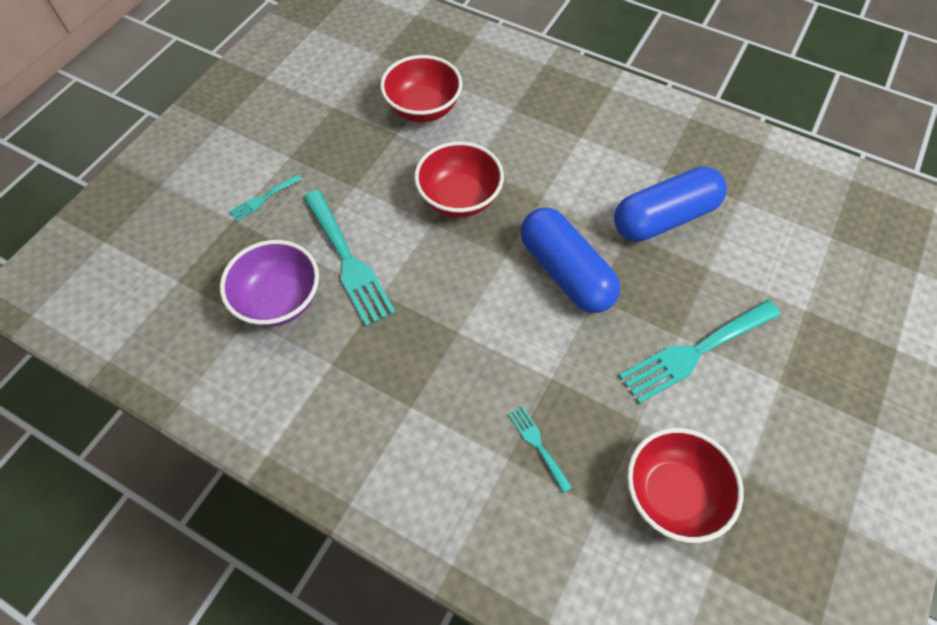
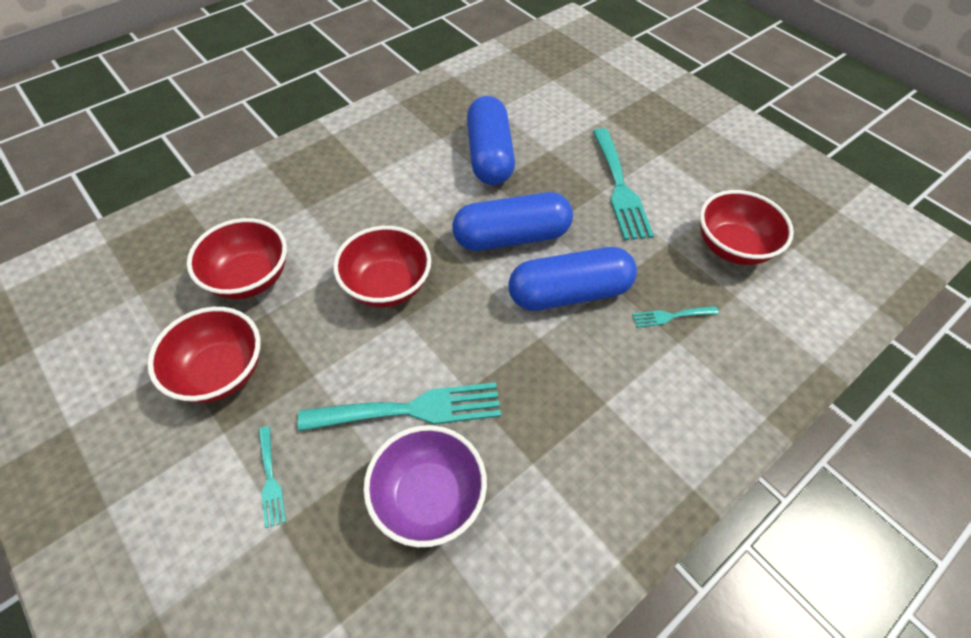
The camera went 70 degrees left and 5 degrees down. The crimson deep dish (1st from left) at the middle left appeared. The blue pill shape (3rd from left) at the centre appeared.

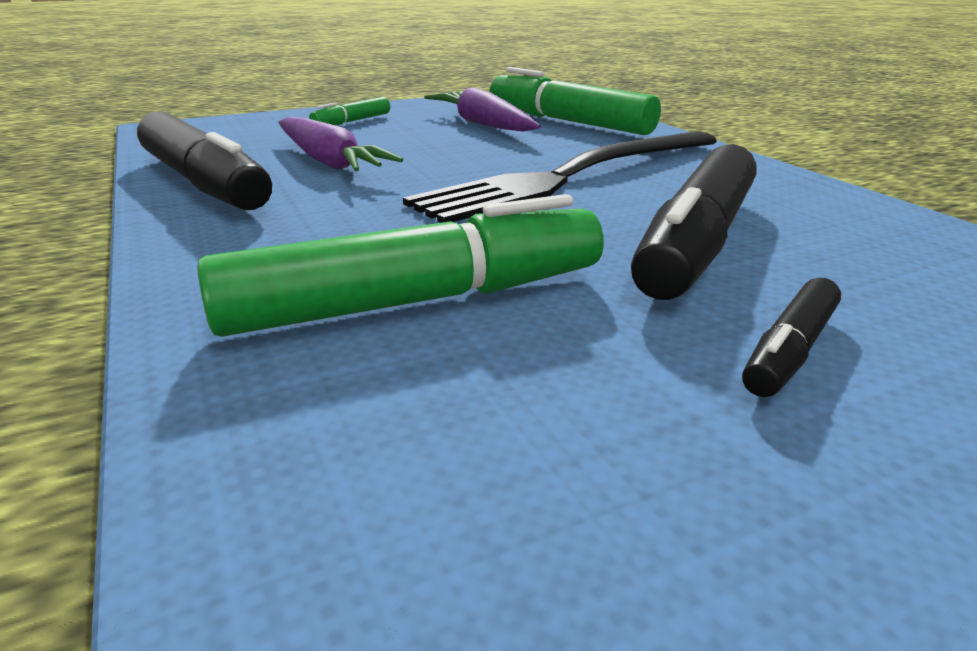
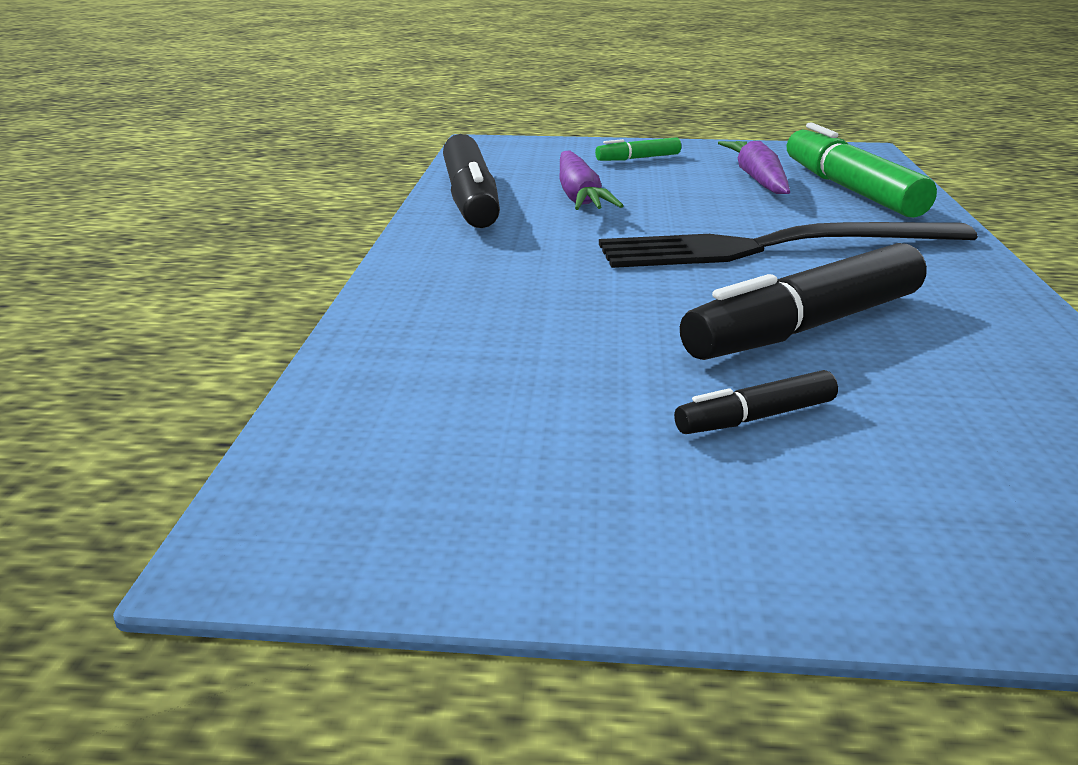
The camera went 30 degrees right and 0 degrees up. The green marker (2nd from left) at the centre disappeared.

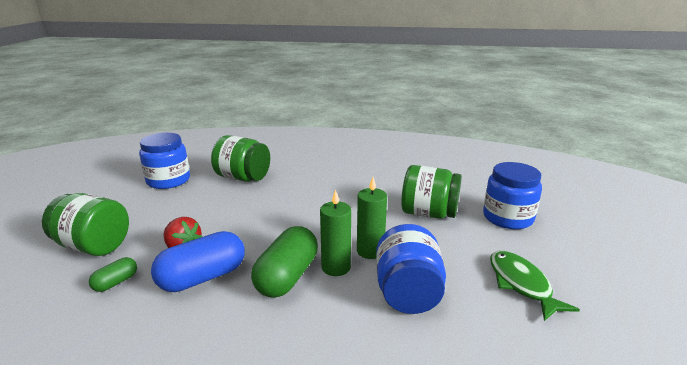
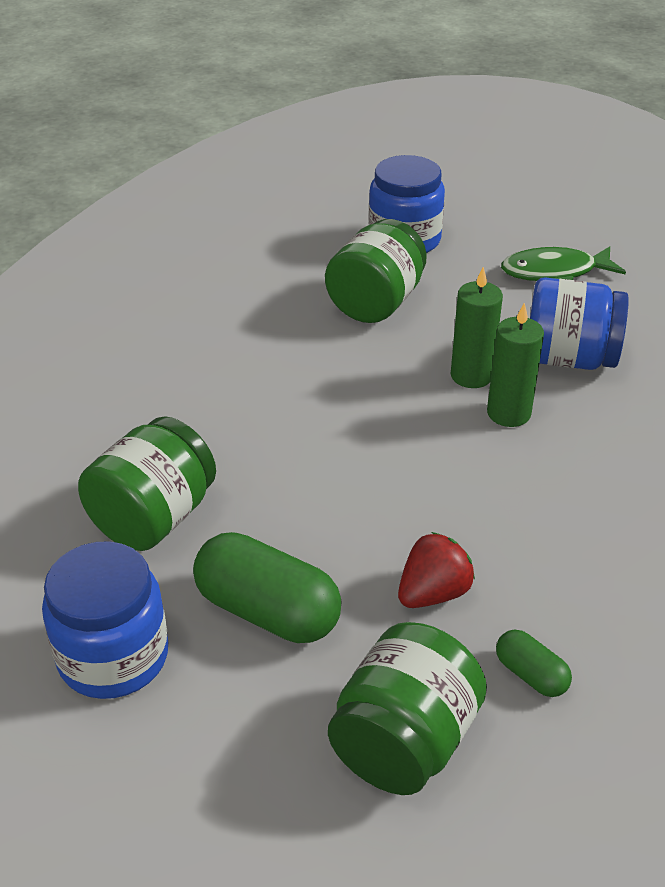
The camera went 80 degrees left and 15 degrees up. The blue pill shape at the bottom left disappeared. The green pill shape (2nd from left in the first image) moved from the bottom centre to the centre.

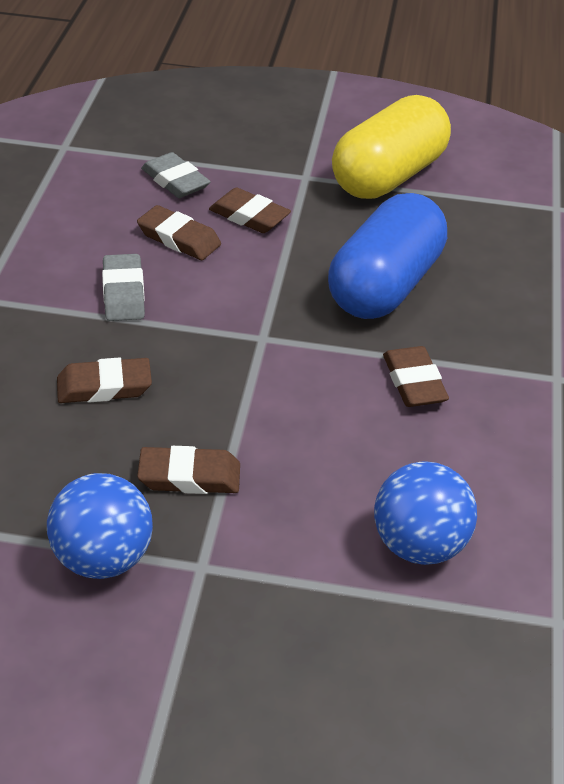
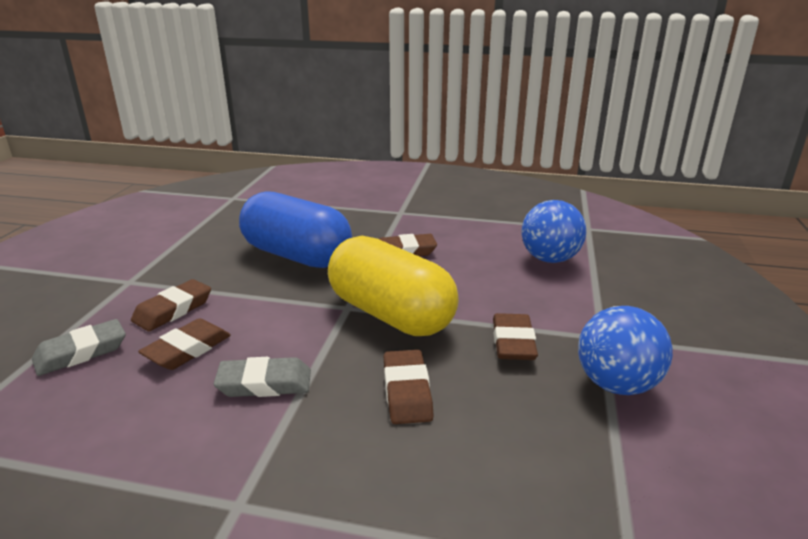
The camera went 85 degrees left and 15 degrees down. The yellow pill shape moved from the top right to the centre.

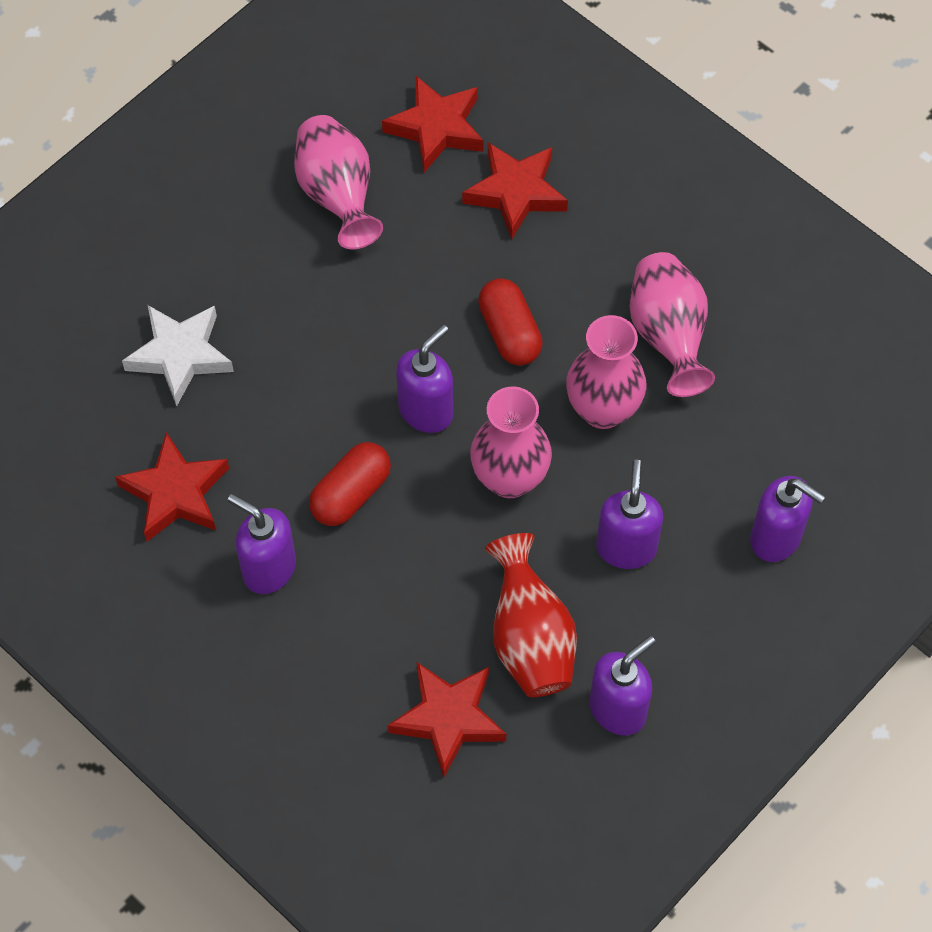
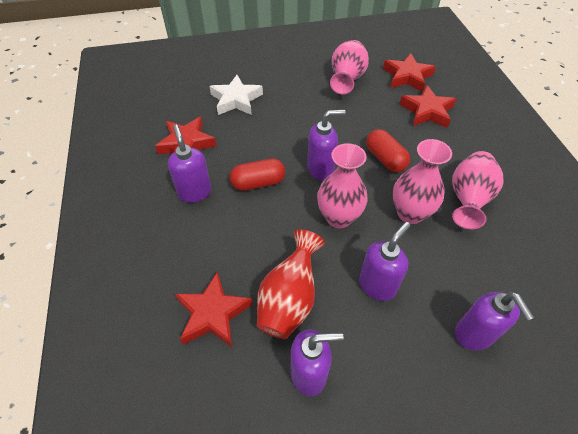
The camera went 35 degrees right and 10 degrees down. The crimson pill shape (2nd from left) at the centre turned 45 degrees counterclockwise.

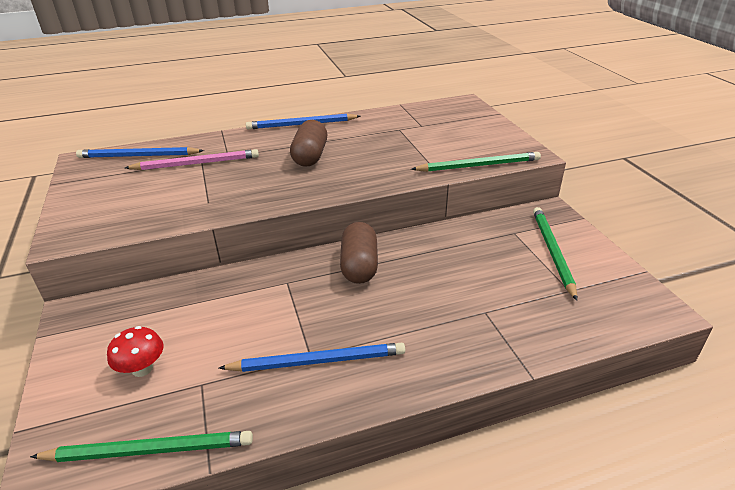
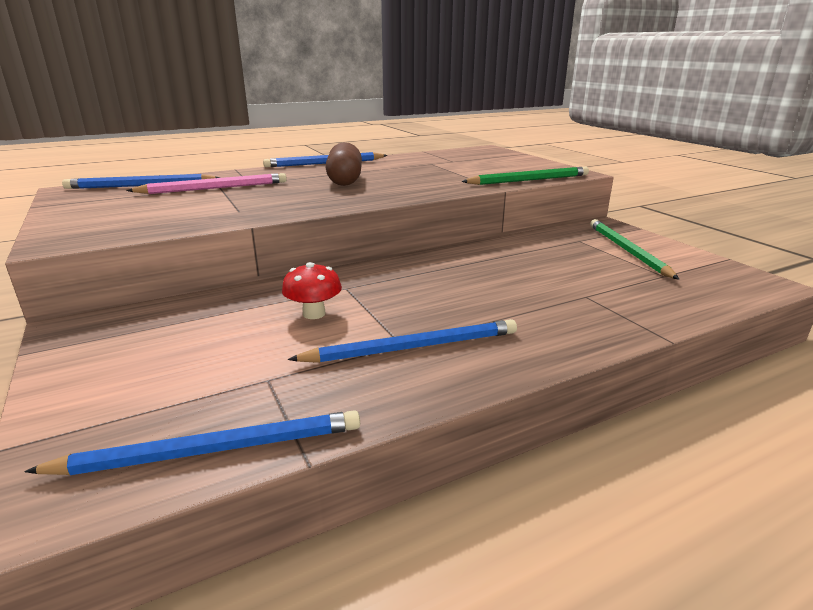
The camera went 10 degrees left and 10 degrees down. The brown pill shape (2nd from left) at the centre disappeared. The crimson mushroom moved from the bottom left to the centre. The green wooden pencil (1st from left) at the bottom left became the blue wooden pencil (2nd from left) at the bottom left.

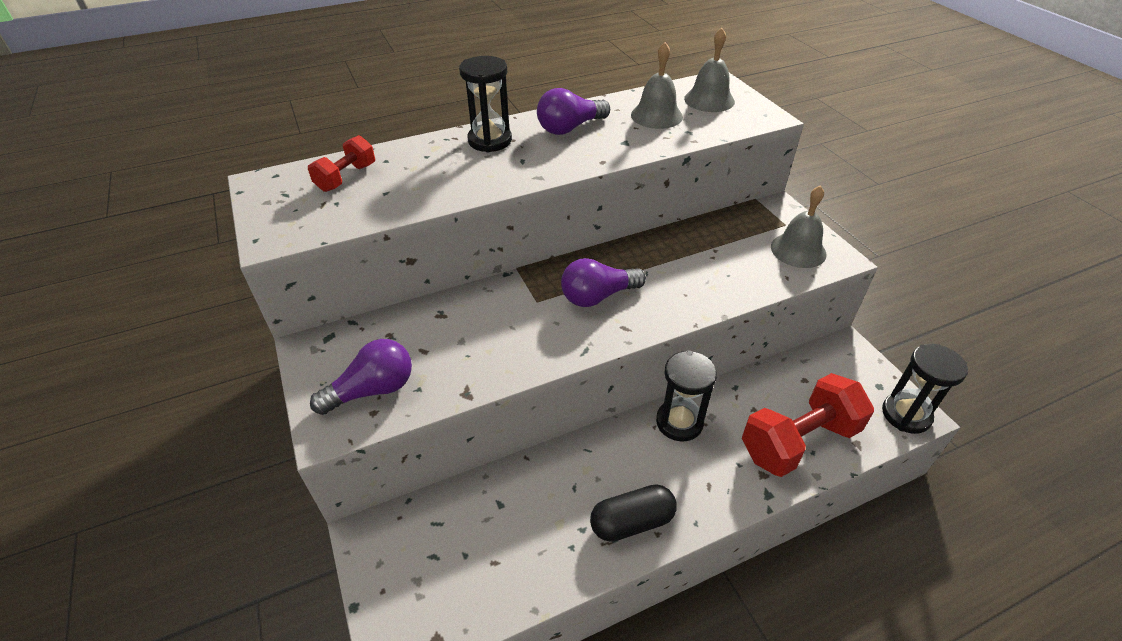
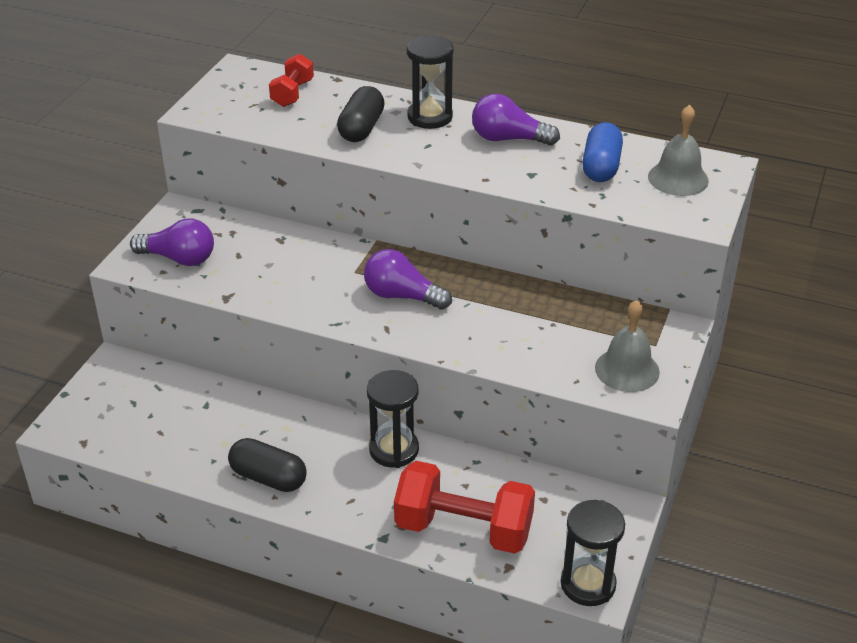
The camera went 45 degrees right and 5 degrees down. The jet-black pill shape (2nd from left) at the top centre appeared. The grey school bell (1st from left) at the top centre was replaced by the blue pill shape at the top right. The crimson free weight (1st from left) at the top left turned 60 degrees counterclockwise.

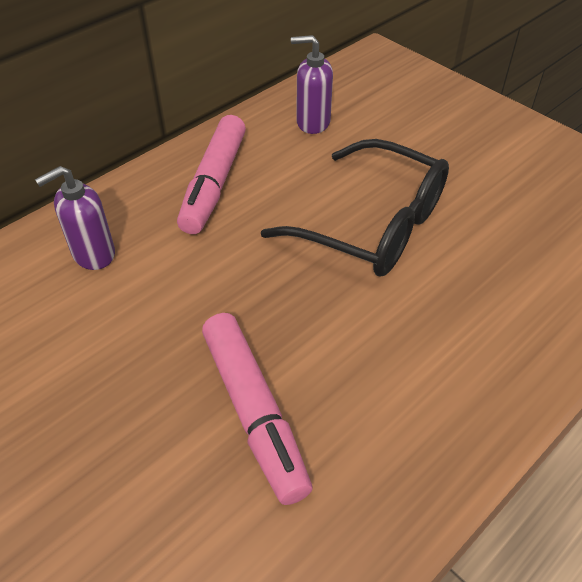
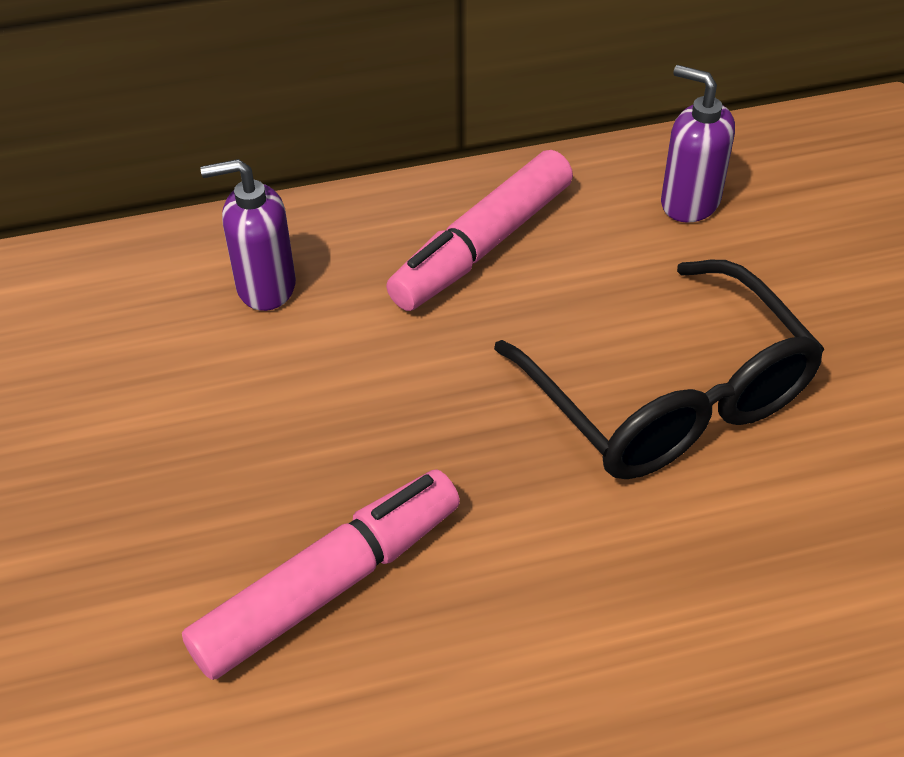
The camera went 30 degrees right and 0 degrees up. The rosy marker (2nd from left in the first image) at the bottom centre turned 135 degrees counterclockwise.

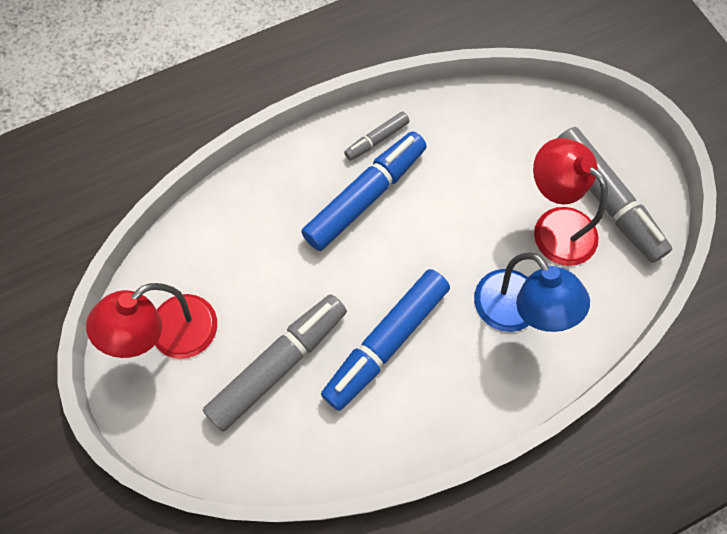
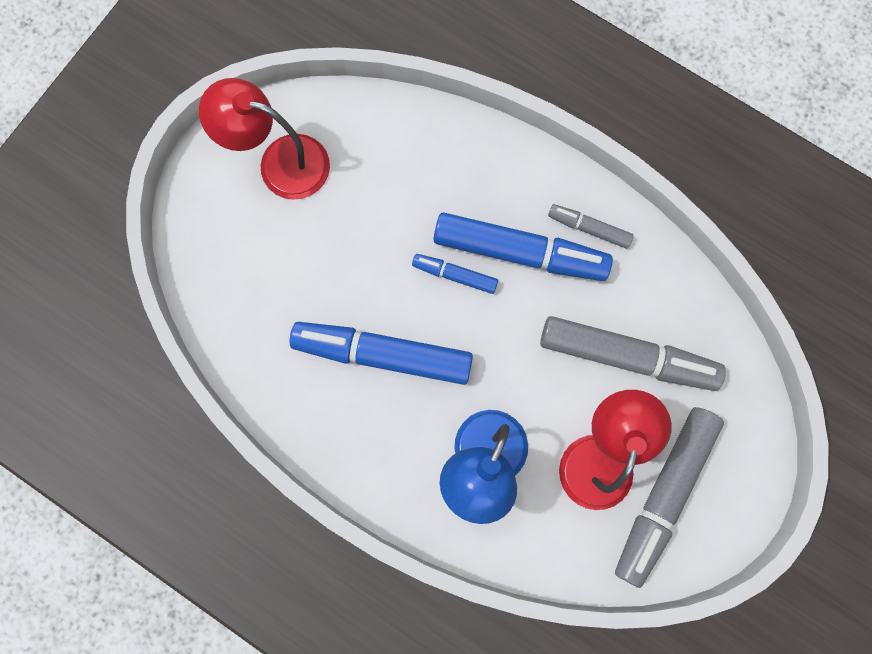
The camera went 60 degrees right and 10 degrees up. The blue marker (2nd from left) at the centre appeared. The grey marker (1st from left in the first image) moved from the bottom centre to the middle right.

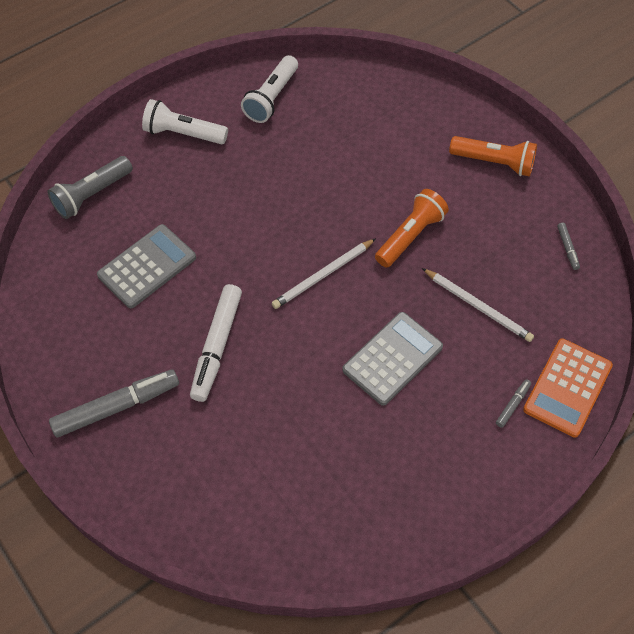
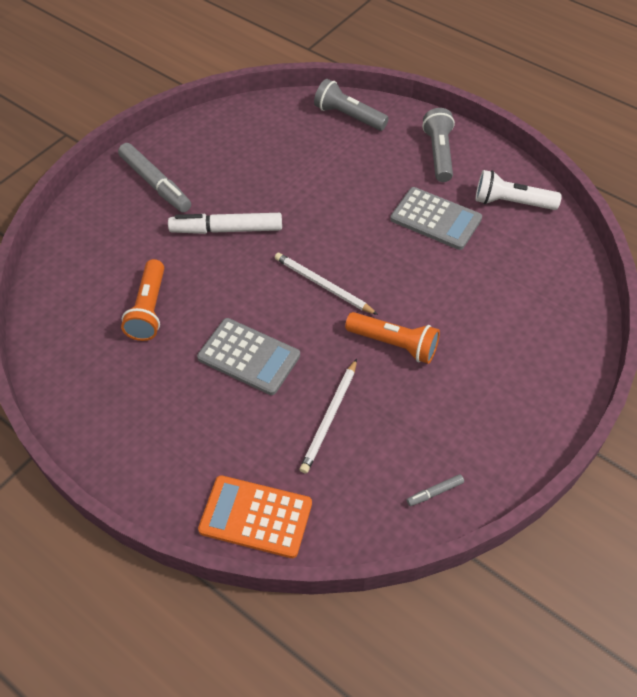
The camera went 75 degrees right and 5 degrees down. The grey marker (2nd from left) at the middle right disappeared. The grey pocket calculator (1st from left in the first image) moved from the middle left to the top right. The orange torch (2nd from left in the first image) moved from the top right to the middle left. The pure white torch (1st from left) at the top left became the grey torch (2nd from left) at the top right.

